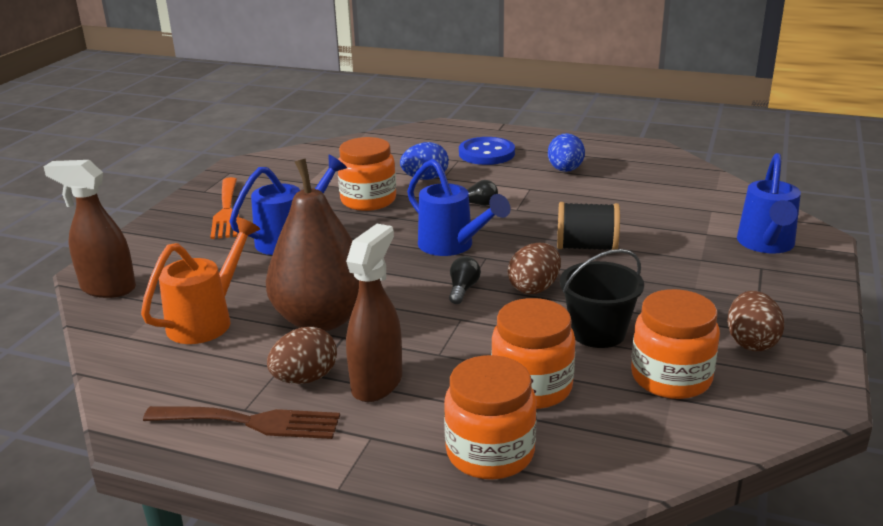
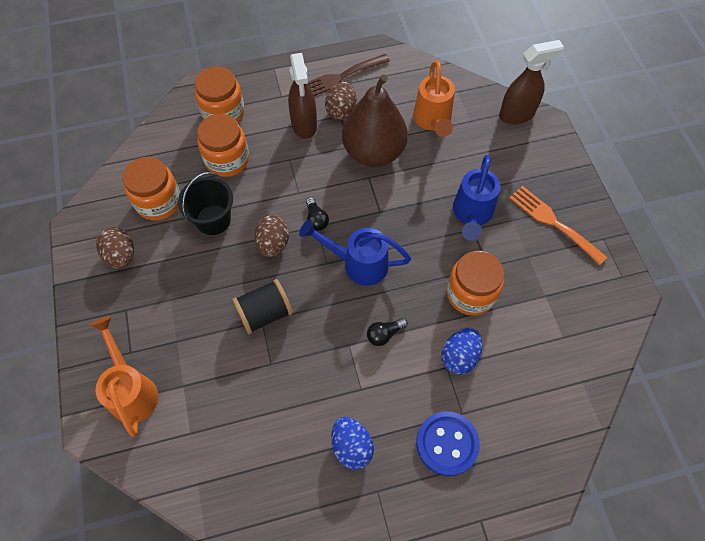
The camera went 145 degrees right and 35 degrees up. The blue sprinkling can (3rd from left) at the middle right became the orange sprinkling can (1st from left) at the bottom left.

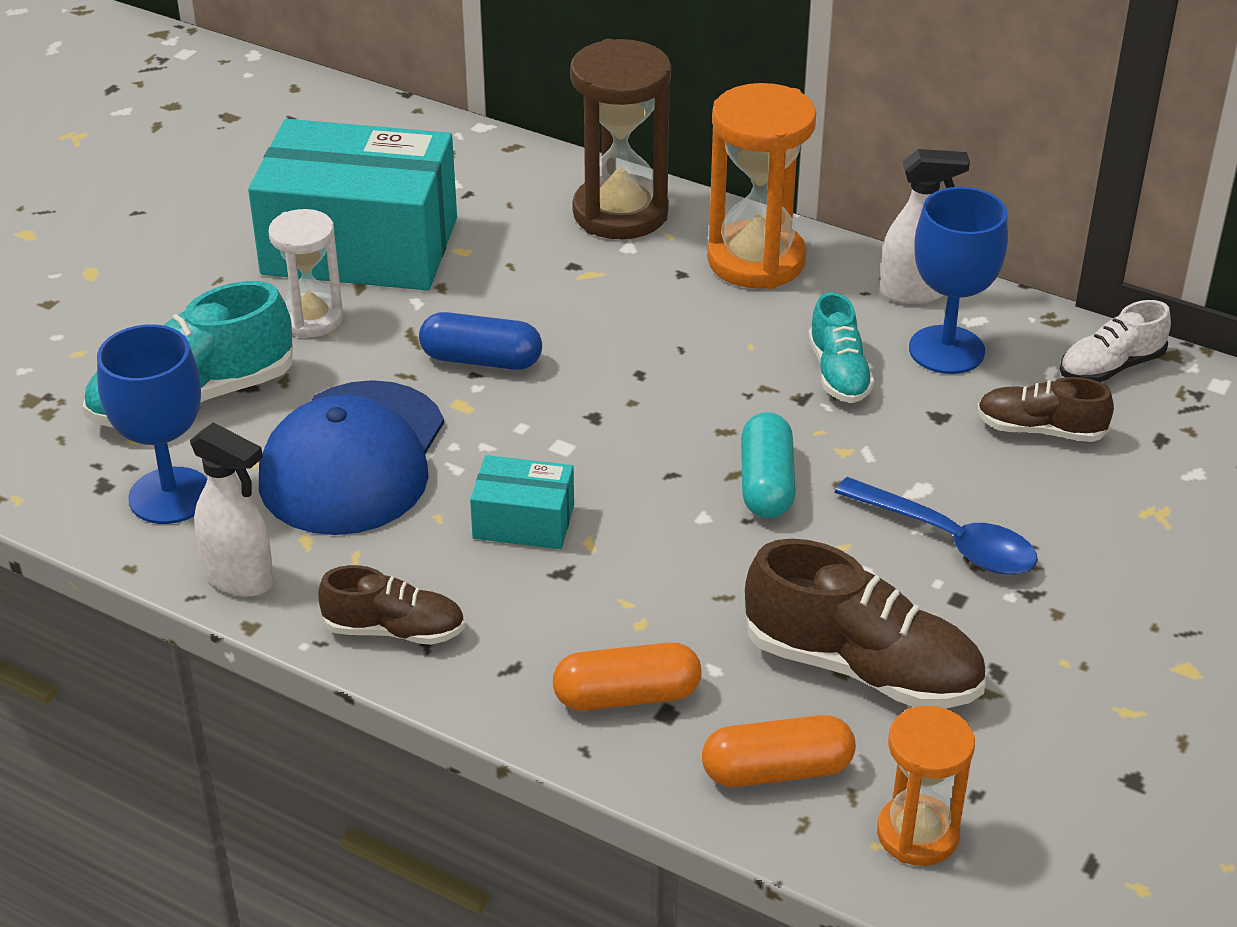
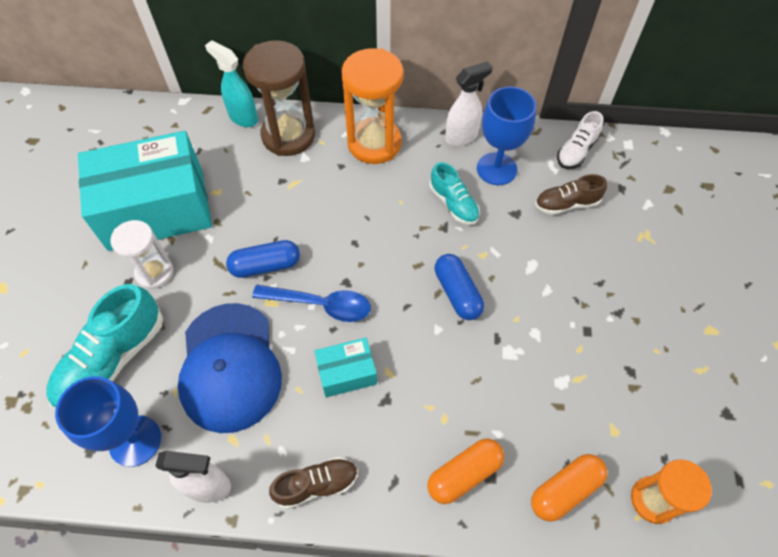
The camera went 25 degrees left and 20 degrees up. The brown shoe (2nd from left) at the bottom right disappeared. The aqua spray bottle at the top left appeared. The blue spoon moved from the middle right to the centre. The aqua pill shape at the centre became the blue pill shape (2nd from left) at the centre.

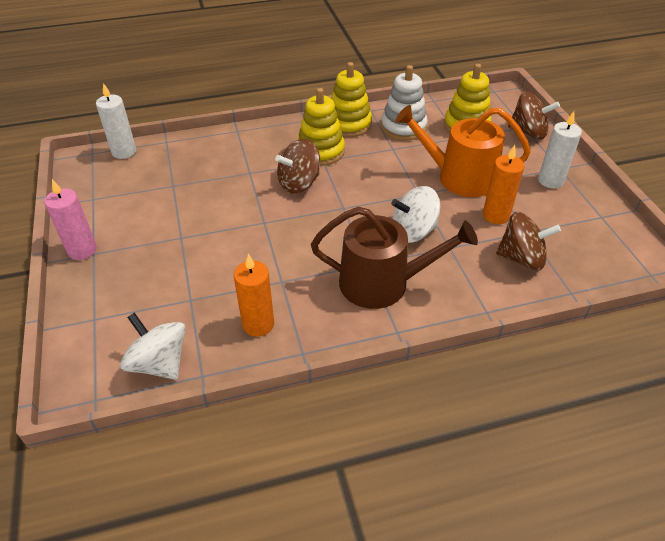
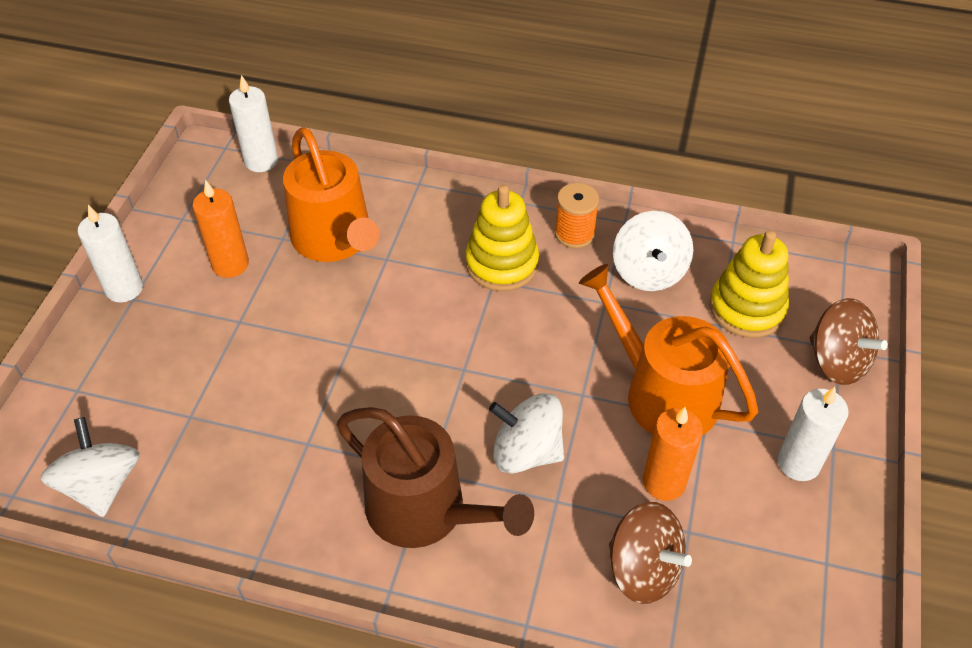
The camera went 30 degrees right and 5 degrees up. The brown spinning top (1st from left) at the top centre disappeared. The orange sprinkling can (1st from left) at the top centre appeared. The orange wax candle (1st from left) moved from the centre to the middle left. The yellow ring stacker (2nd from left) at the top centre was replaced by the orange reel of thread at the top centre. The pure white ring stacker at the top centre was replaced by the pure white spinning top (3rd from left) at the middle right. The rosy wax candle at the middle left became the pure white wax candle (1st from left) at the middle left.

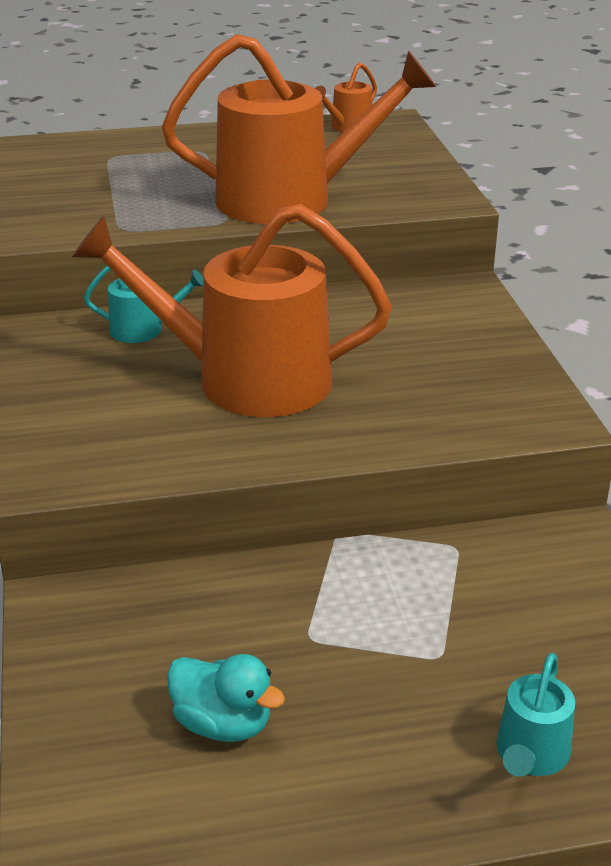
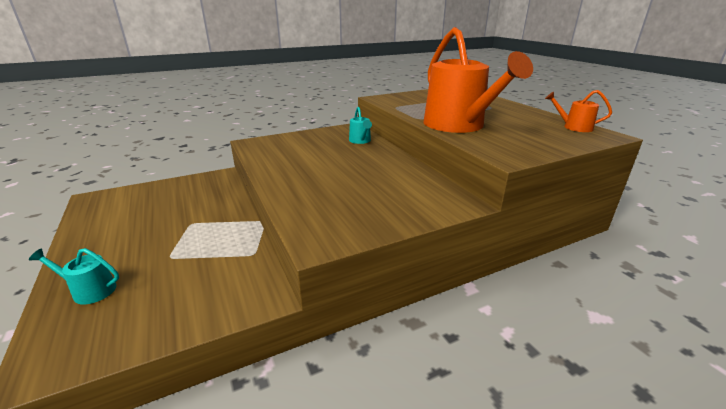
The camera went 75 degrees right and 5 degrees down. The orange sprinkling can (1st from left) at the centre disappeared. The aqua duck at the bottom centre disappeared.

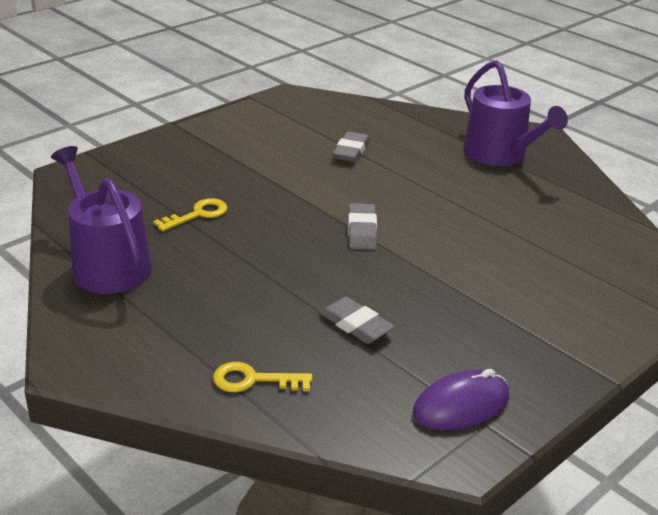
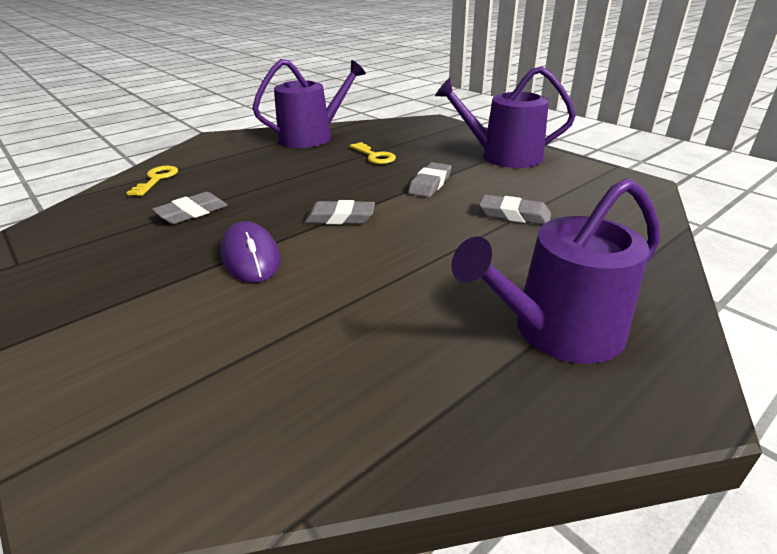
The camera went 95 degrees right and 0 degrees up. The grey gum eraser (3rd from left) at the top centre appeared. The purple sprinkling can (2nd from left) at the top centre appeared. The purple mouse moved from the bottom right to the middle left.

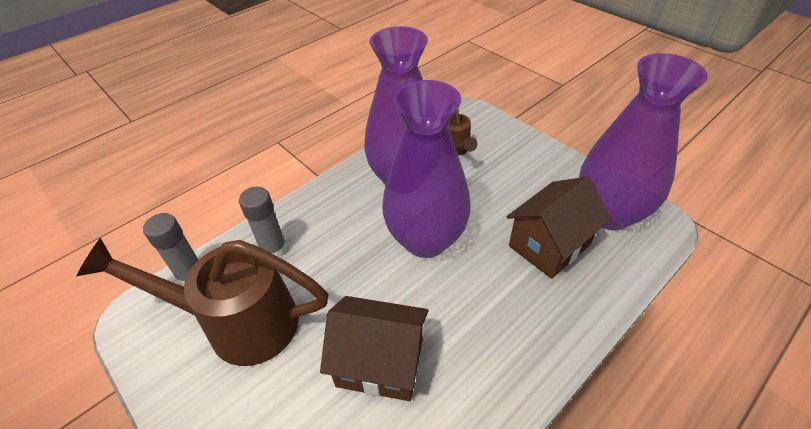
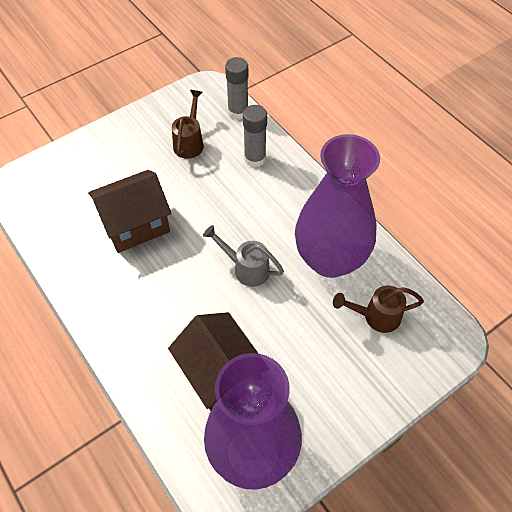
The camera went 95 degrees right and 10 degrees up. The purple flower vase (2nd from left) at the centre was replaced by the grey sprinkling can at the centre. The brown house (1st from left) at the bottom centre turned 45 degrees clockwise. The brown sprinkling can (1st from left) at the bottom left changed to 0.48 times the size.

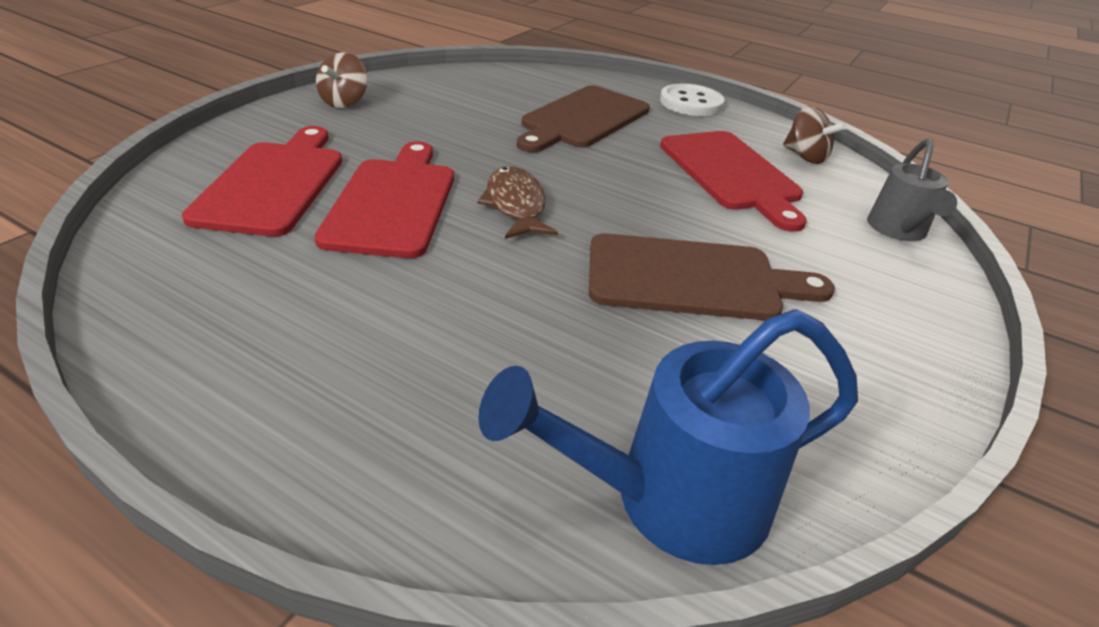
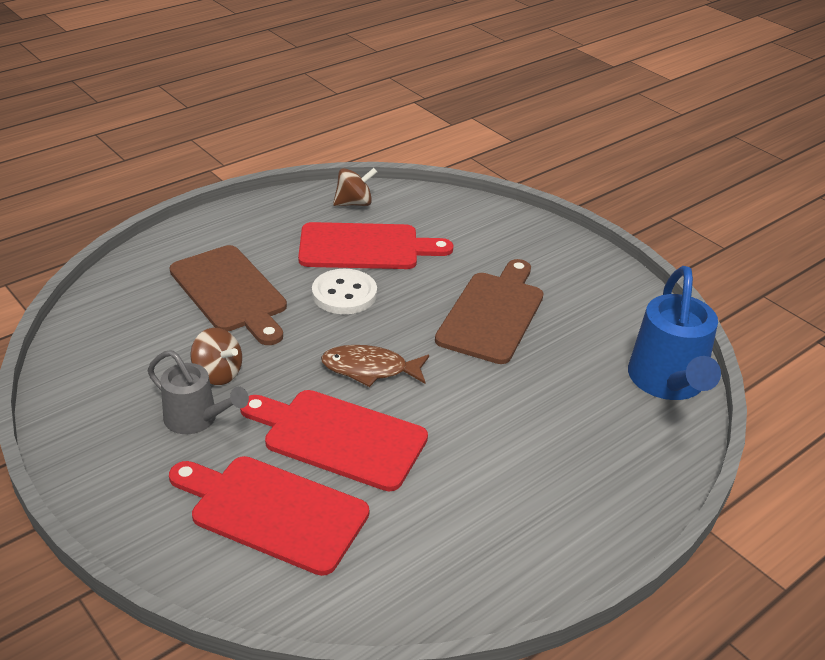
The camera went 70 degrees left and 0 degrees up. The brown spinning top (1st from left) moved from the top left to the middle left. The pure white sewing button moved from the top centre to the centre. The grey sprinkling can moved from the top right to the middle left.

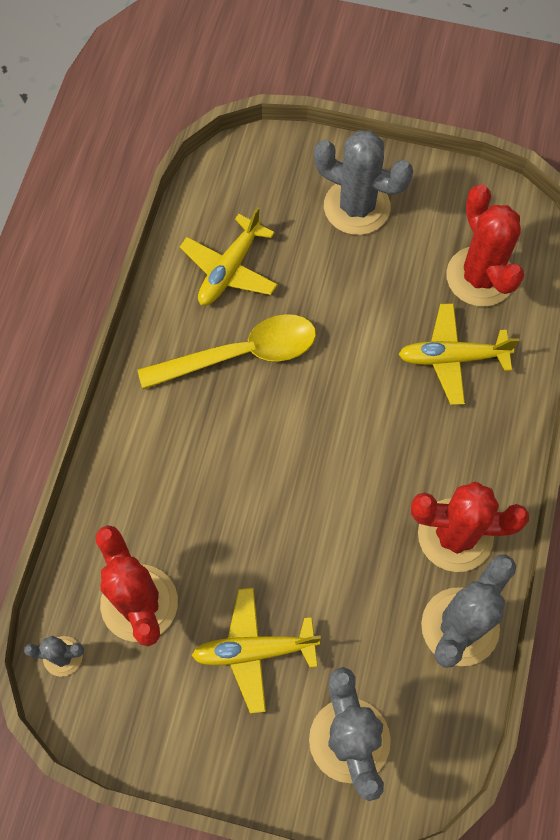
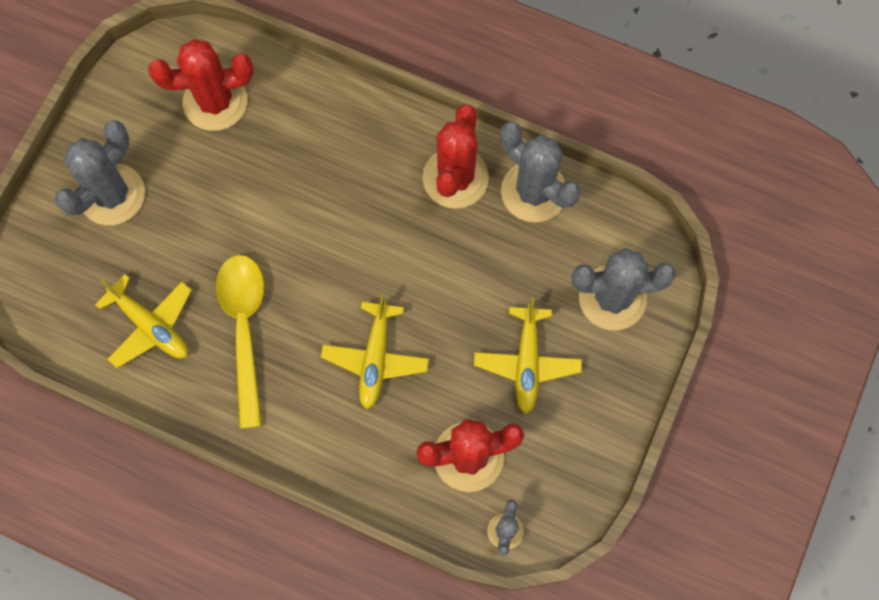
The camera went 80 degrees left and 5 degrees up. The yellow toy plane (3rd from left in the first image) moved from the middle right to the centre.

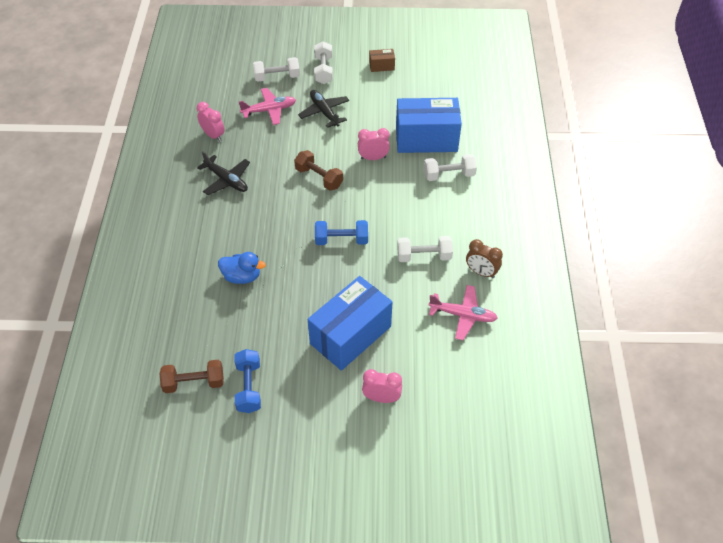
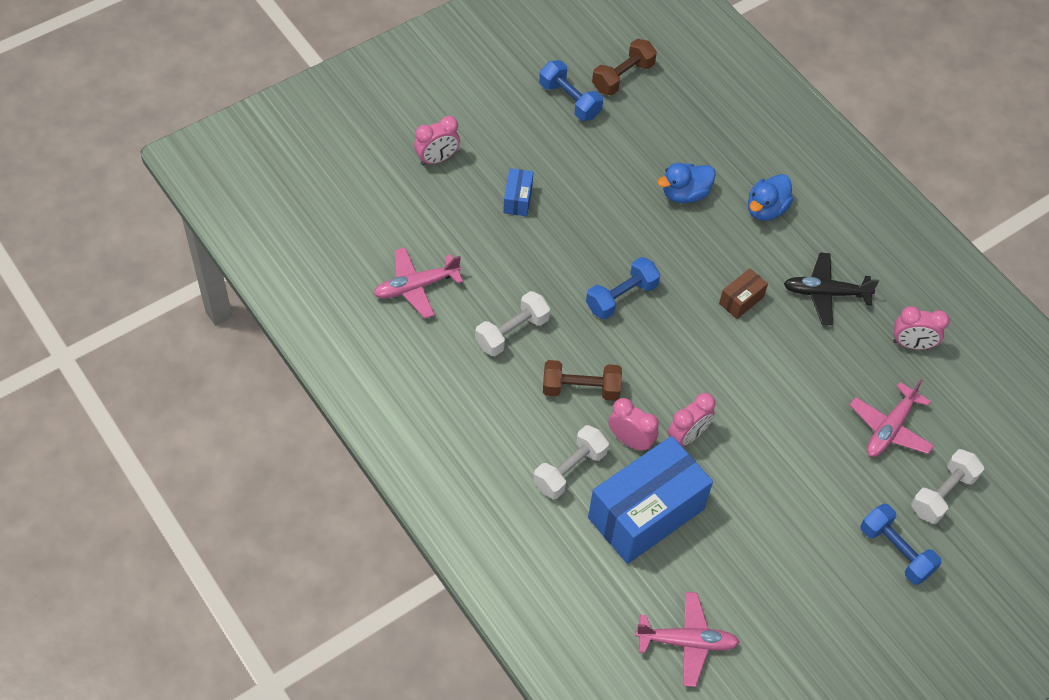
The camera went 140 degrees right and 5 degrees up. The jet-black toy plane (2nd from left) at the top centre disappeared. The brown clock at the middle right disappeared. The rosy clock (2nd from left) at the centre appeared. The rosy toy plane (2nd from left) at the bottom centre appeared. The blue duck (2nd from left) at the top right appeared. The brown free weight (2nd from left in the first image) moved from the top centre to the centre. The brown parcel moved from the top centre to the middle right. The pure white free weight (2nd from left) at the top centre became the blue free weight (3rd from left) at the bottom right. The blue parcel (1st from left) at the centre changed to 0.43 times the size.

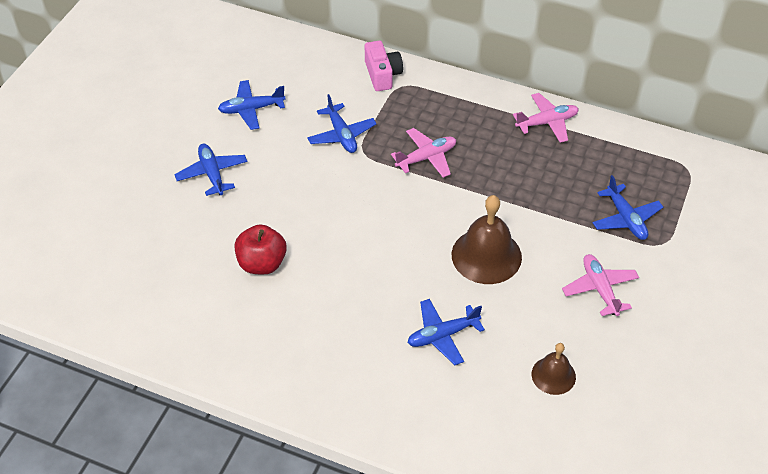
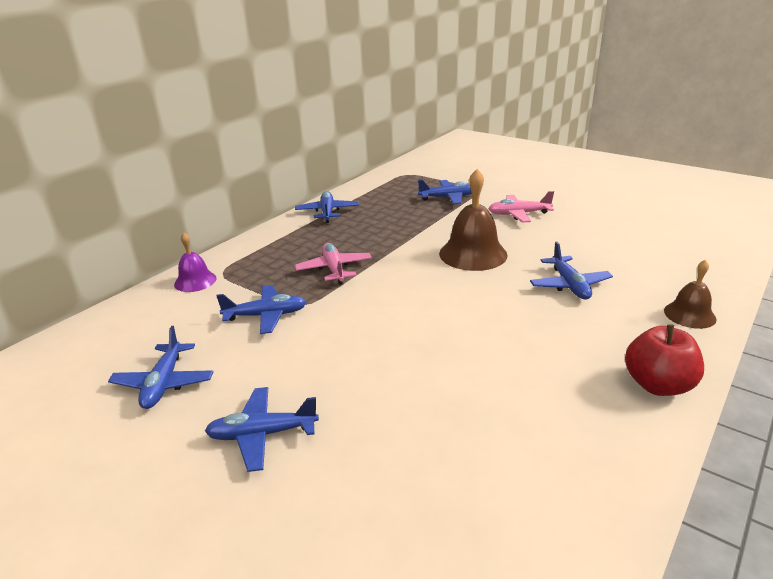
The camera went 75 degrees left and 20 degrees down. The crimson apple fruit moved from the centre to the middle right. The brown school bell (2nd from left) moved from the bottom right to the middle right. The rosy photo camera at the top centre was replaced by the purple school bell at the middle left. The rosy toy plane (2nd from left) at the top right became the blue toy plane (4th from left) at the centre.

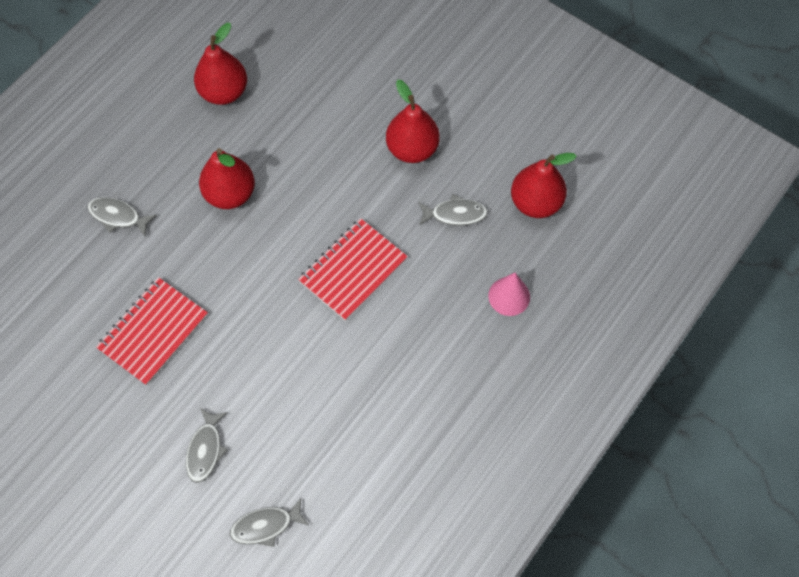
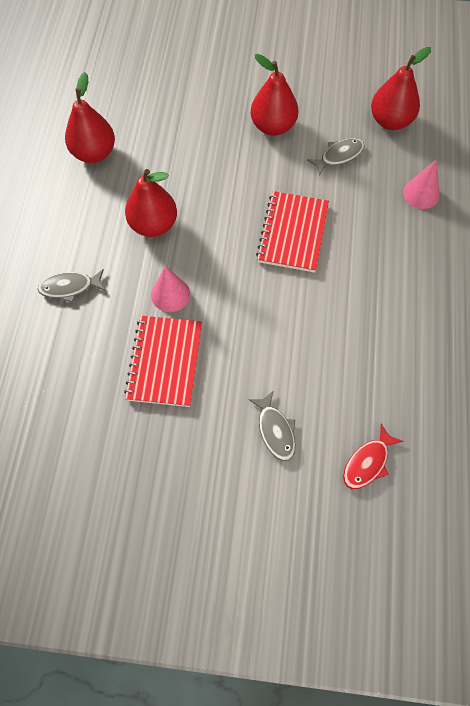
The camera went 30 degrees left and 0 degrees up. The rosy solid cone (1st from left) at the centre appeared. The grey toy fish (3rd from left) at the bottom centre became the crimson toy fish at the middle right.

